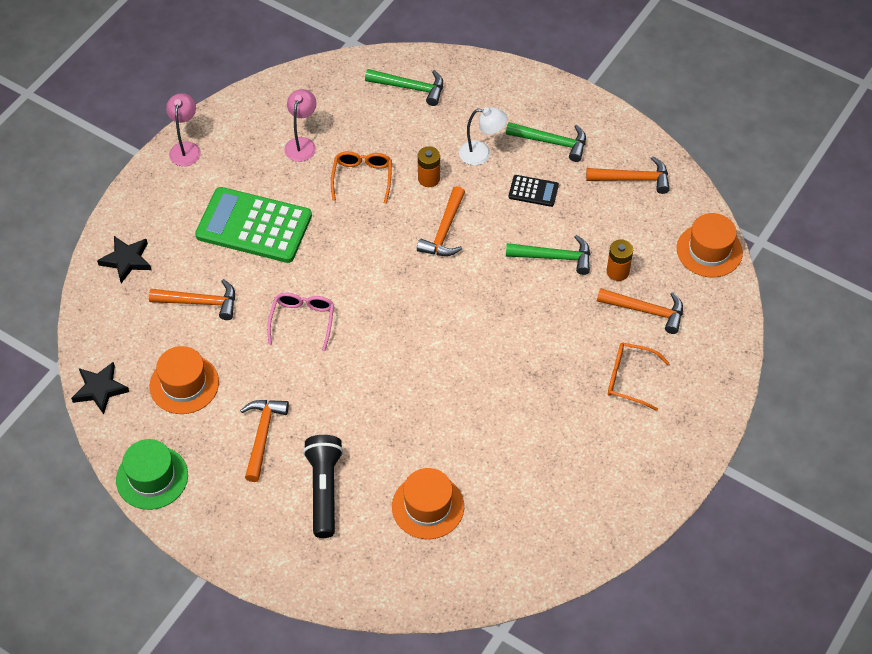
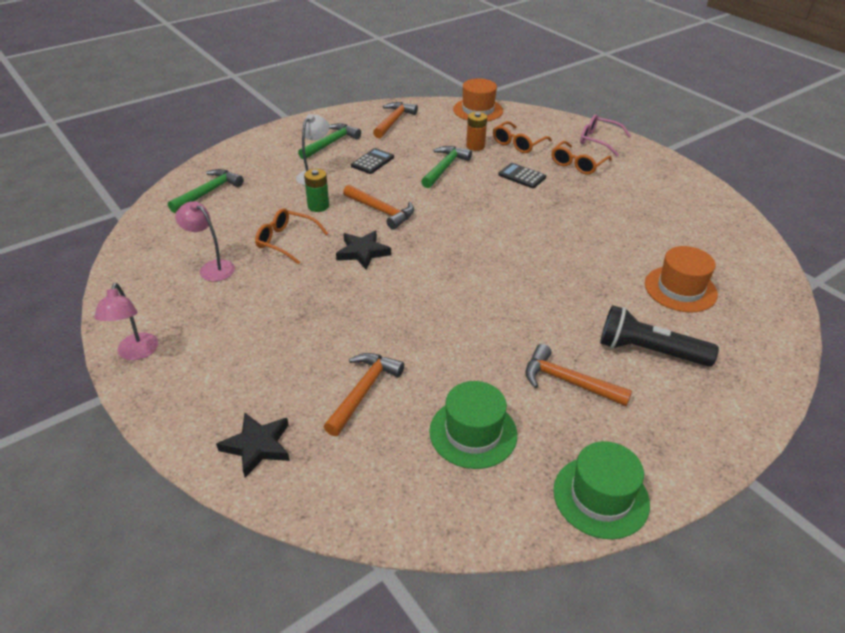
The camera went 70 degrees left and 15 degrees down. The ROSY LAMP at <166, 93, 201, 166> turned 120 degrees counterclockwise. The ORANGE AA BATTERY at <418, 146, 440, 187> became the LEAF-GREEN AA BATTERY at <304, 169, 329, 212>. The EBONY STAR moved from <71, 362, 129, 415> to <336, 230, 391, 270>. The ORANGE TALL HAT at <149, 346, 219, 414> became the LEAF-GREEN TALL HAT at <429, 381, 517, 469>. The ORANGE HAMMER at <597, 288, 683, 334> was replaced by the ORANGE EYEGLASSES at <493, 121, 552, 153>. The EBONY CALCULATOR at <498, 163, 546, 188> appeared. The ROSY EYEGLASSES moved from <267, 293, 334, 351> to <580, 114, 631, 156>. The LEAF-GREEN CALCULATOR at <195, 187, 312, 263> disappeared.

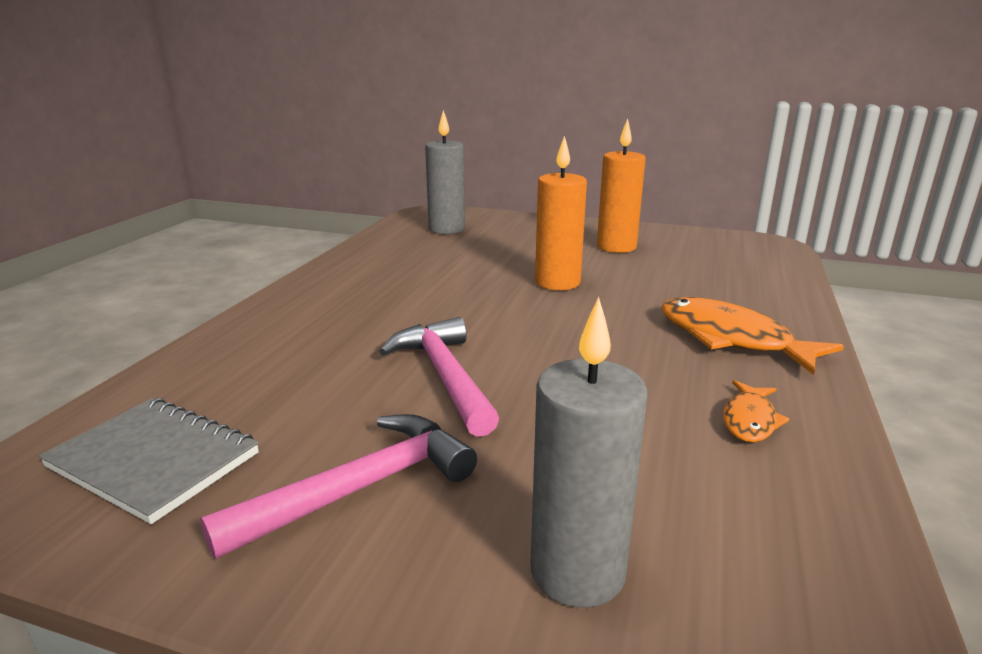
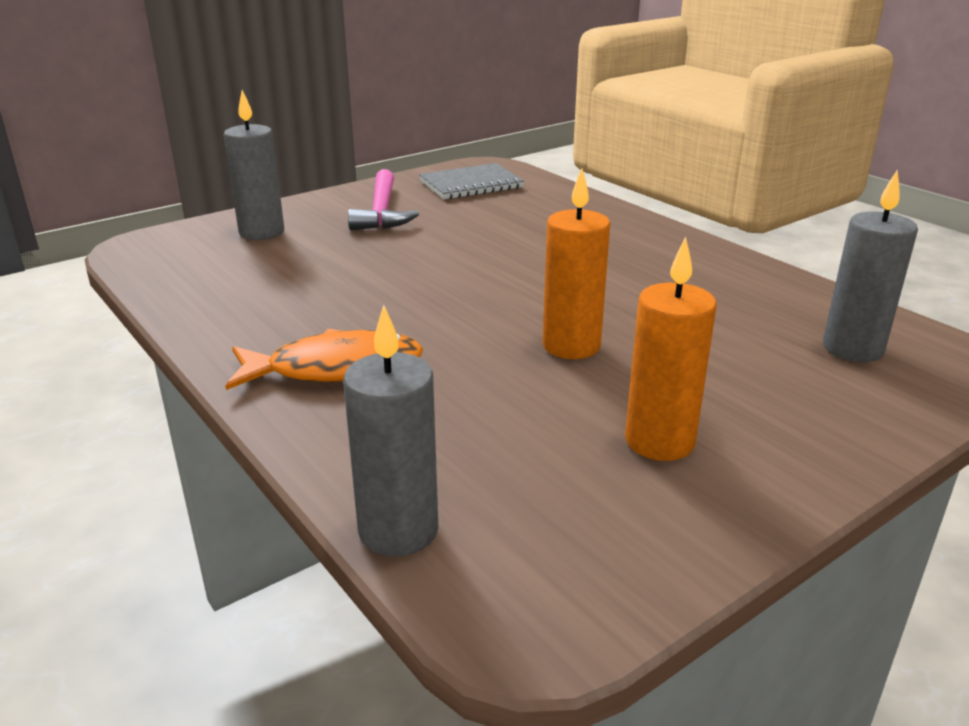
The camera went 125 degrees right and 5 degrees up. The ASH-GREY WAX CANDLE at <343, 305, 438, 557> appeared. The ROSY HAMMER at <379, 317, 499, 437> disappeared. The ORANGE FISH at <723, 380, 789, 442> disappeared.

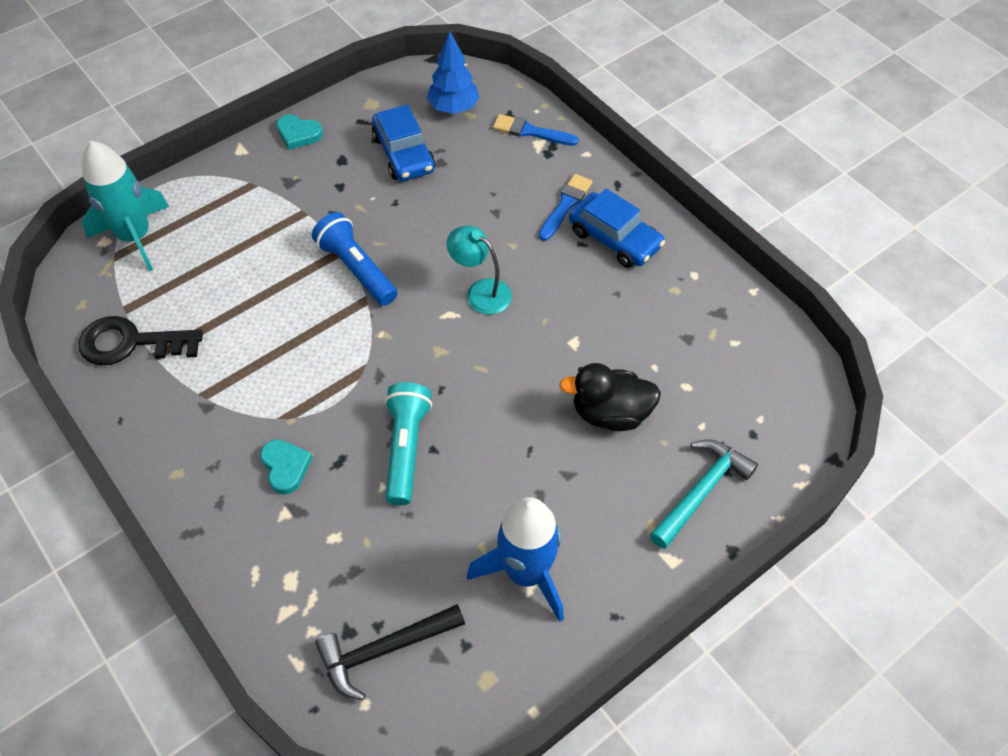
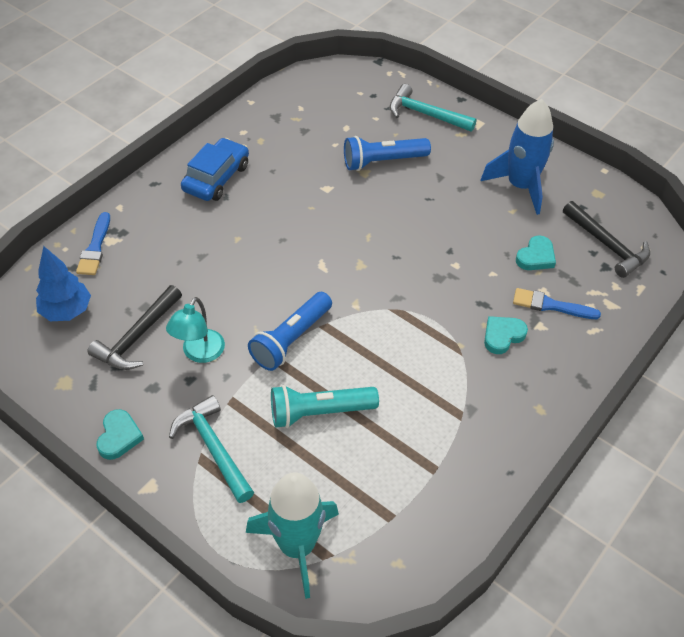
The camera went 105 degrees left and 5 degrees down. The BLUE TOY CAR at <372, 104, 436, 181> was replaced by the EBONY HAMMER at <87, 285, 182, 370>. The TURQUOISE LAMP moved from <447, 225, 512, 314> to <166, 297, 225, 363>. The TURQUOISE HAMMER at <169, 395, 254, 503> appeared. The TURQUOISE POCKET TORCH moved from <385, 382, 432, 505> to <271, 385, 379, 428>. The EBONY DUCK at <559, 363, 661, 431> was replaced by the BLUE POCKET TORCH at <344, 136, 431, 171>. The BLUE BRUSH moved from <539, 174, 593, 241> to <513, 288, 601, 319>. The TURQUOISE HEART SHAPE at <516, 235, 556, 270> appeared. The EBONY KEY at <79, 316, 203, 365> disappeared.

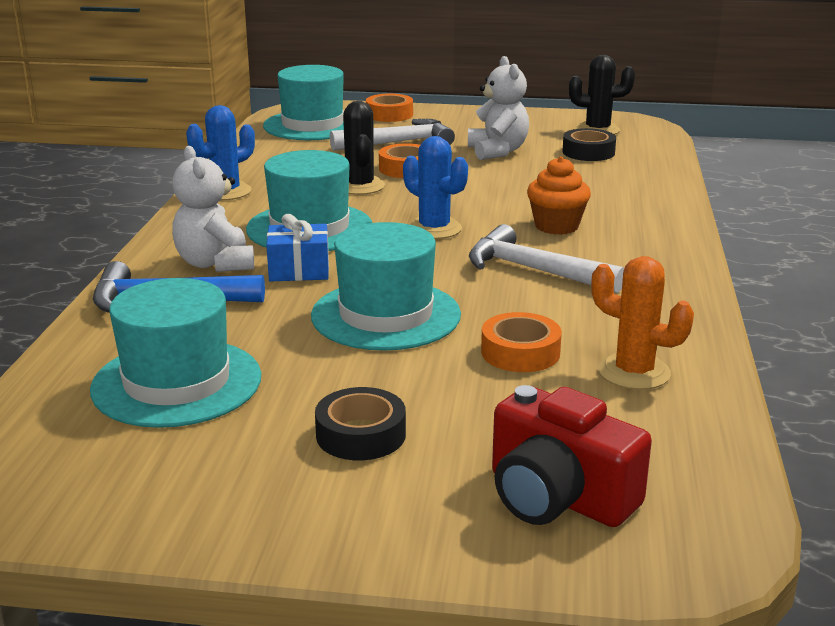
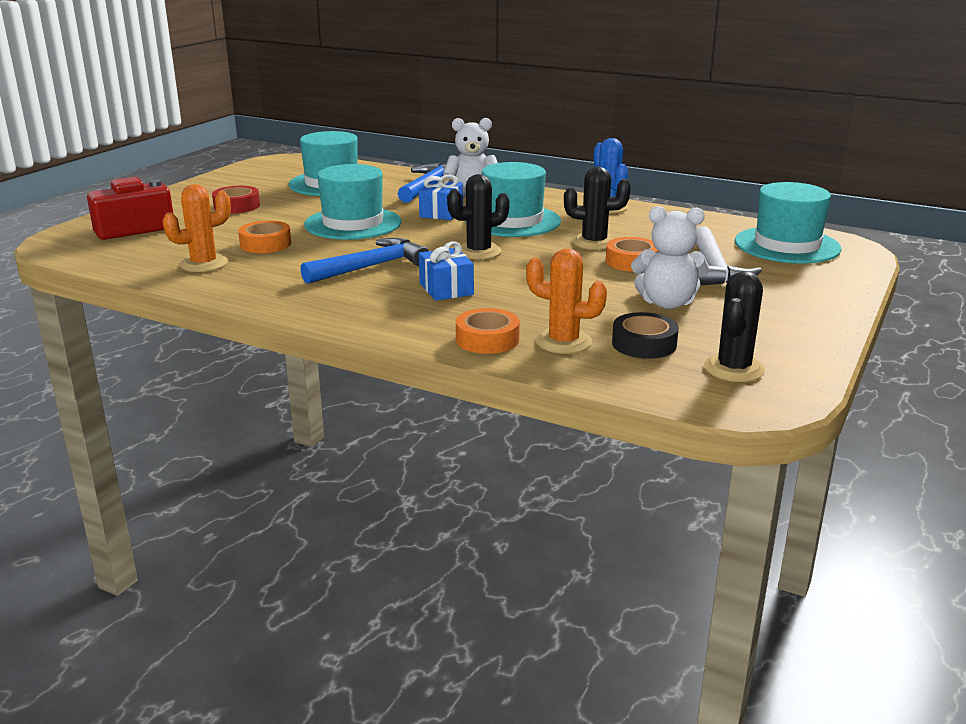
The camera went 110 degrees right and 0 degrees up. The EBONY ROLL OF TAPE at <315, 387, 406, 460> became the RED ROLL OF TAPE at <212, 186, 260, 213>. The PURE WHITE HAMMER at <469, 224, 624, 293> became the BLUE HAMMER at <301, 238, 429, 284>. The ORANGE CUPCAKE at <527, 156, 591, 235> was replaced by the BLUE WRAPPED GIFT at <419, 241, 474, 301>. The BLUE SAGUARO CACTUS at <403, 136, 468, 239> became the EBONY SAGUARO CACTUS at <447, 174, 510, 259>. The ORANGE ROLL OF TAPE moved from <366, 94, 413, 122> to <456, 308, 520, 354>. The ORANGE SAGUARO CACTUS at <526, 249, 607, 354> appeared.

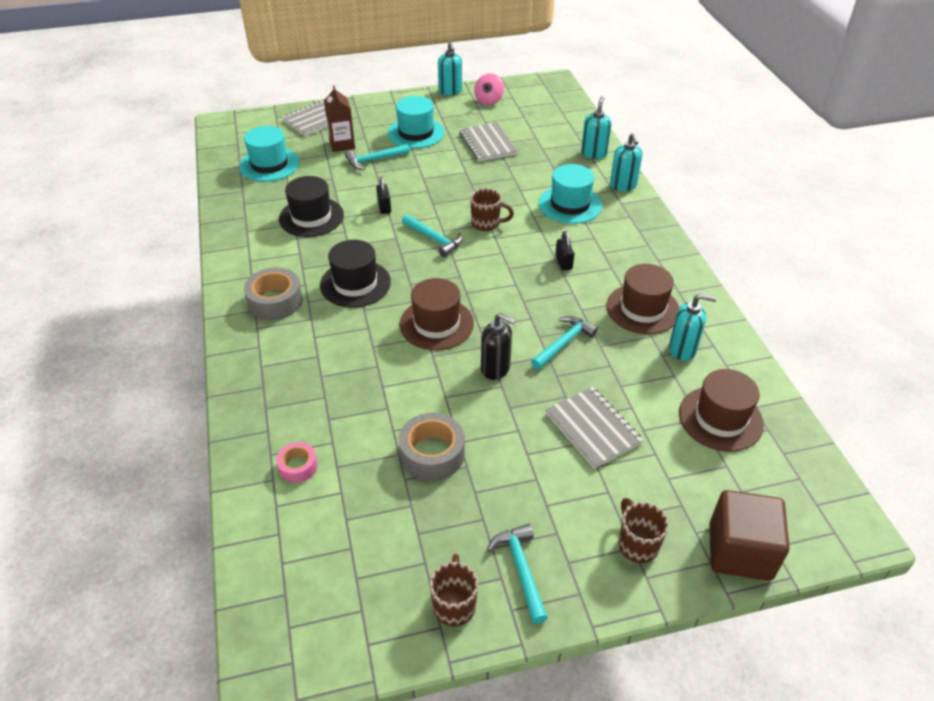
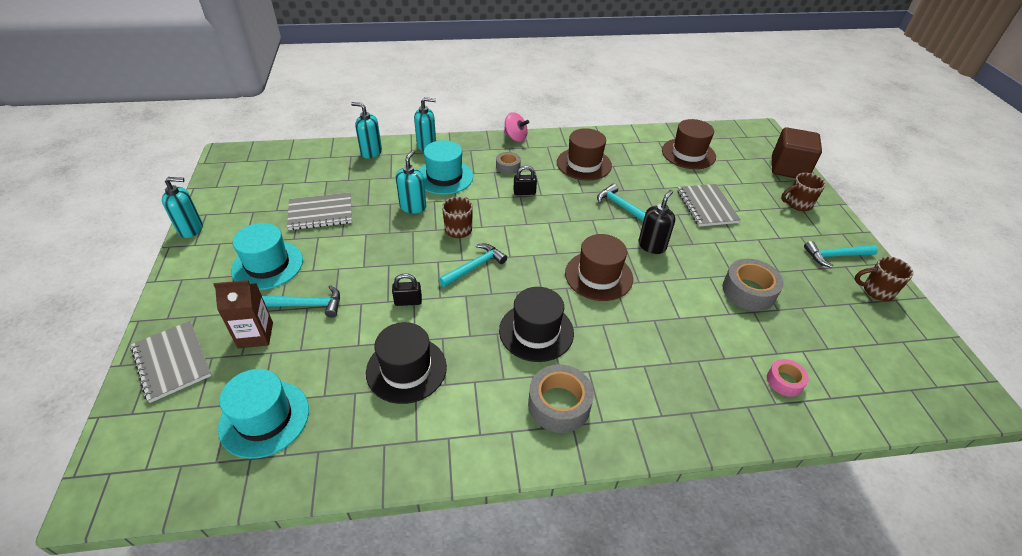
The camera went 85 degrees left and 0 degrees up. The TURQUOISE HAMMER at <345, 144, 410, 170> turned 75 degrees counterclockwise. The TURQUOISE SOAP PUMP moved from <669, 293, 716, 361> to <396, 150, 426, 213>. The ASH-GREY ROLL OF TAPE at <496, 152, 521, 174> appeared. The ROSY TOY TOP moved from <474, 73, 504, 105> to <504, 112, 529, 142>. The ASH-GREY EXERCISE BOOK at <545, 387, 643, 469> turned 75 degrees counterclockwise.

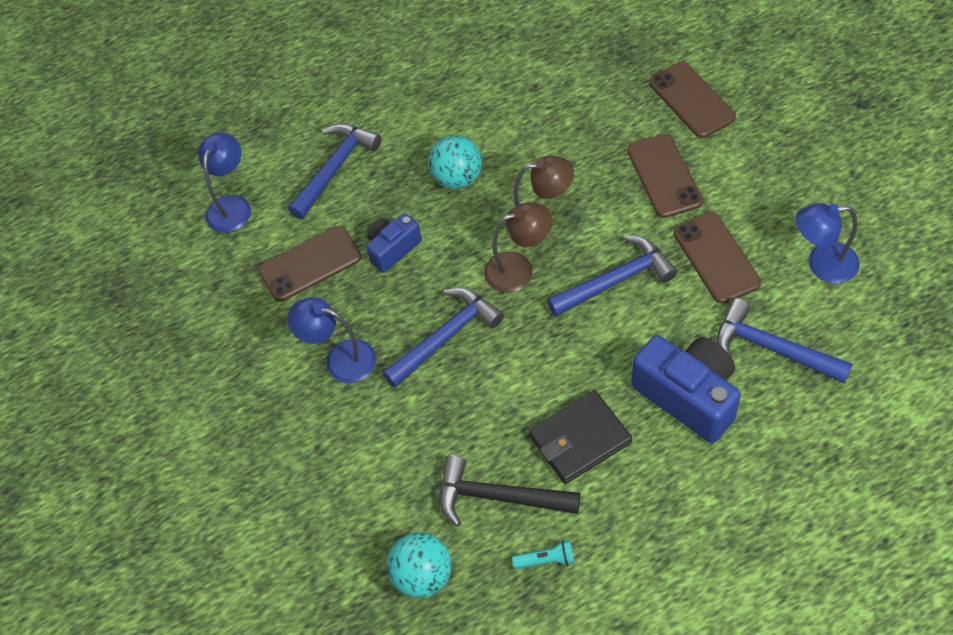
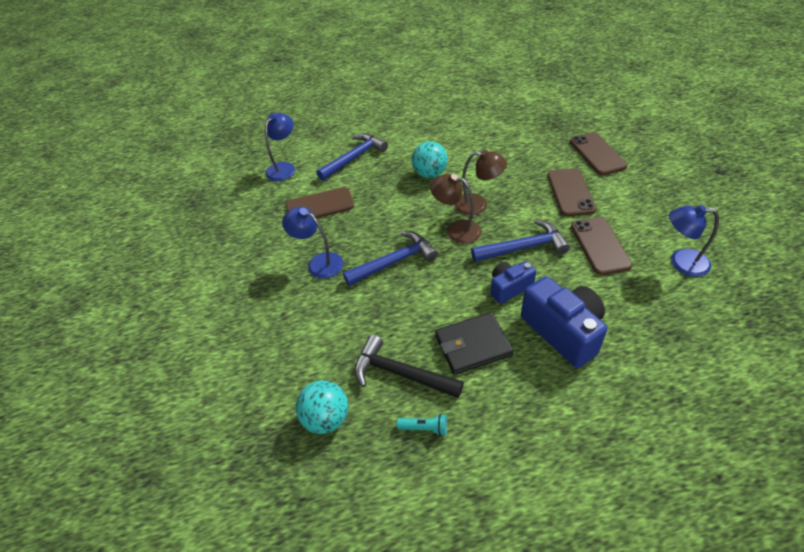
The camera went 10 degrees right and 10 degrees down. The BROWN LAMP at <484, 202, 552, 293> turned 150 degrees counterclockwise. The BLUE PHOTO CAMERA moved from <366, 214, 422, 273> to <491, 261, 536, 304>. The BLUE HAMMER at <716, 298, 853, 383> disappeared.

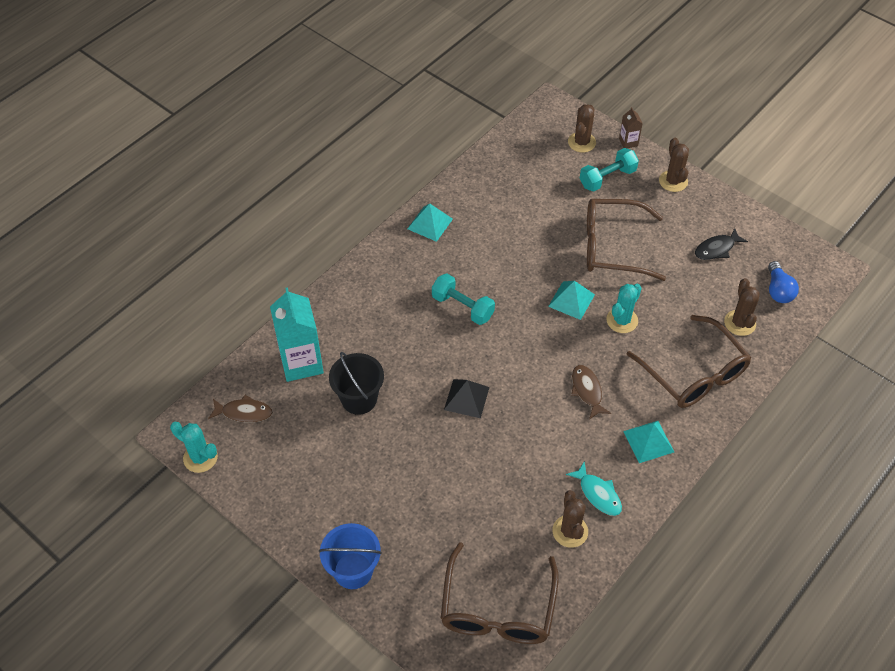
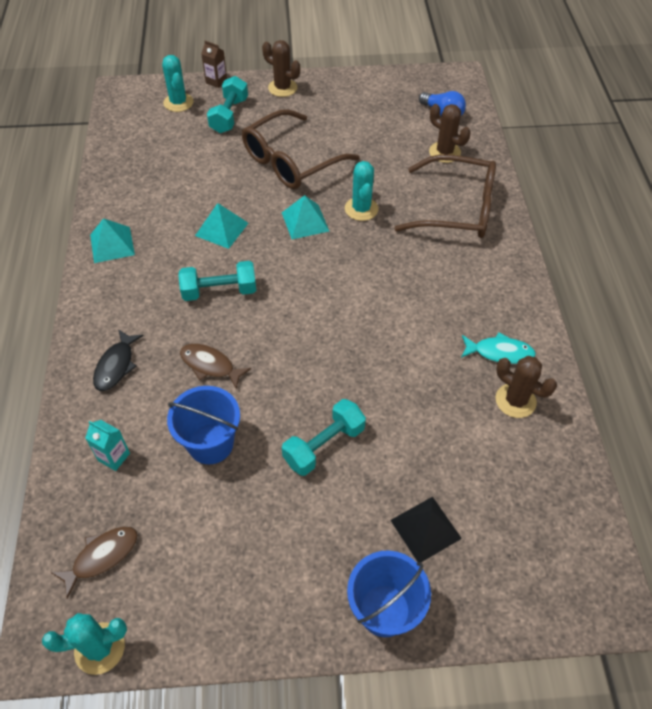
The camera went 45 degrees left and 0 degrees up. The TURQUOISE CARTON at <270, 287, 324, 382> changed to 0.47 times the size. The EBONY FISH moved from <695, 228, 748, 260> to <93, 329, 144, 391>. The BROWN SAGUARO CACTUS at <568, 105, 596, 152> became the TURQUOISE SAGUARO CACTUS at <162, 55, 194, 112>. The EBONY PAIL at <329, 352, 384, 415> became the BLUE PAIL at <167, 386, 240, 464>. The BROWN FISH moved from <571, 365, 611, 419> to <180, 344, 251, 389>. The TURQUOISE PYRAMID SHAPE moved from <623, 421, 674, 463> to <195, 203, 248, 249>. The TURQUOISE HAND WEIGHT at <282, 399, 366, 476> appeared. The EBONY PYRAMID SHAPE moved from <444, 379, 490, 418> to <390, 497, 462, 562>. The BROWN EYEGLASSES at <441, 542, 559, 644> disappeared.

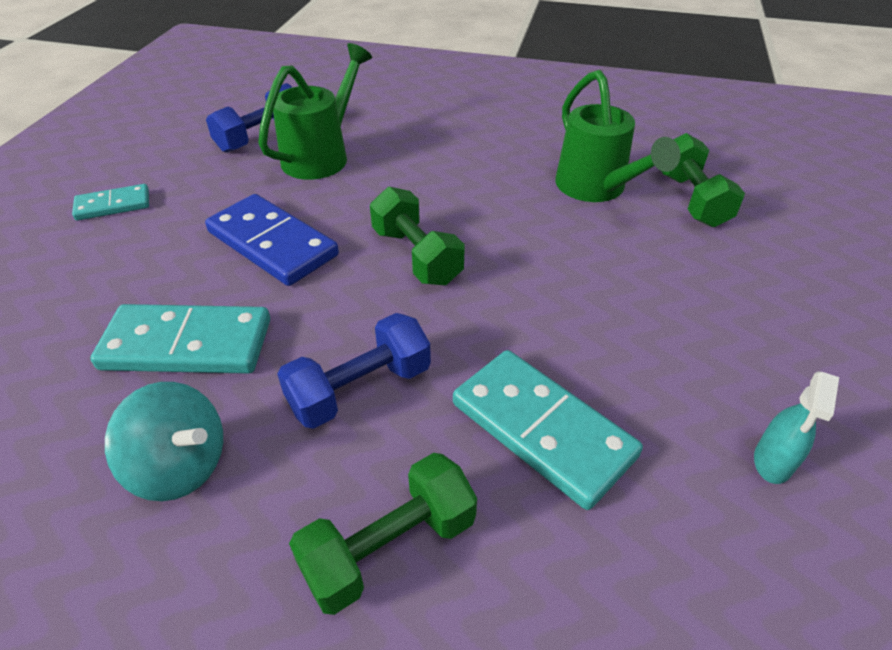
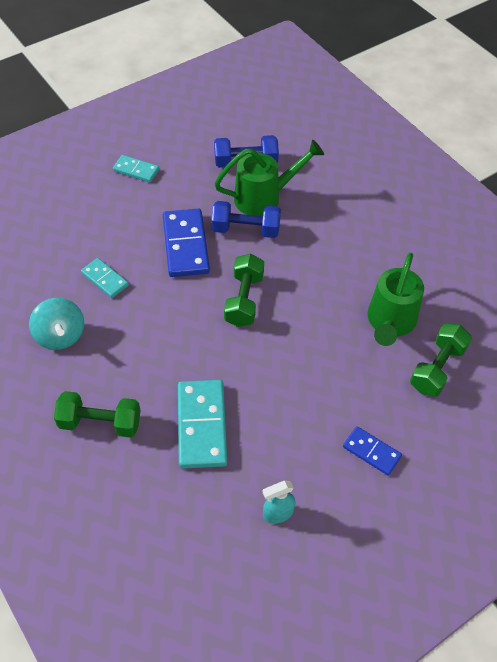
The camera went 40 degrees right and 10 degrees up. The TURQUOISE DOMINO at <91, 304, 270, 374> changed to 0.57 times the size. The BLUE HAND WEIGHT moved from <277, 313, 431, 429> to <211, 201, 281, 238>. The BLUE DOMINO at <343, 426, 402, 475> appeared.

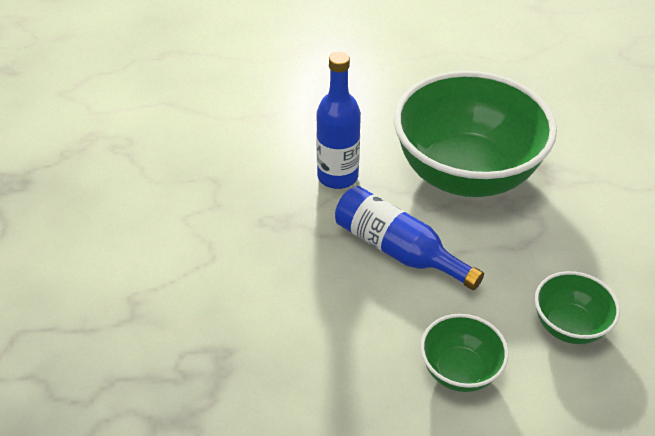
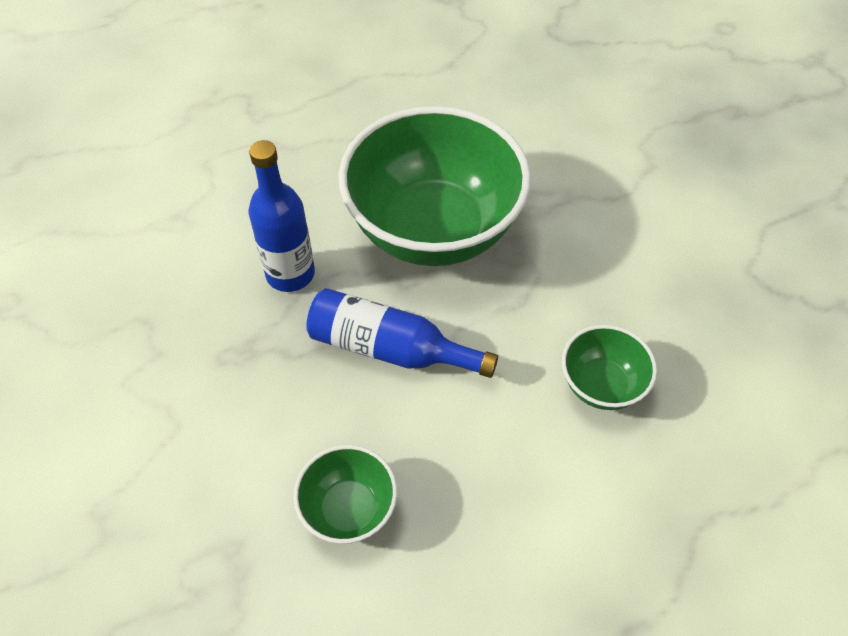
The camera went 20 degrees left and 10 degrees up. The LEAF-GREEN SERVING BOWL moved from <420, 314, 509, 392> to <294, 445, 397, 544>.

